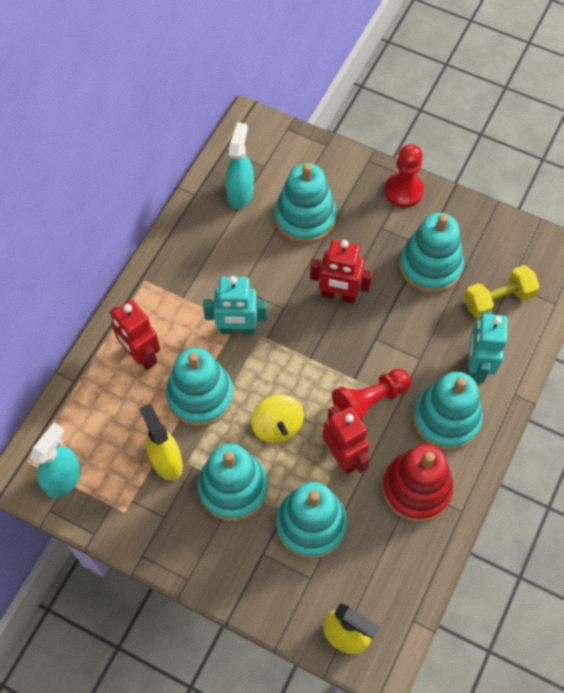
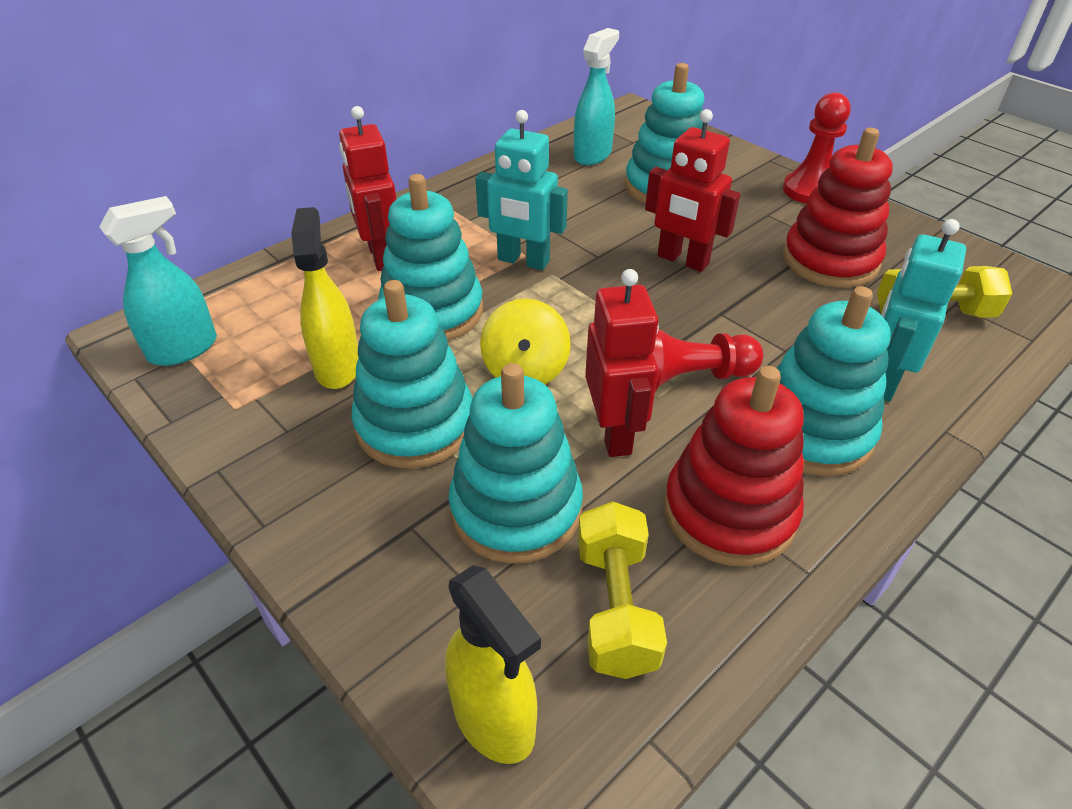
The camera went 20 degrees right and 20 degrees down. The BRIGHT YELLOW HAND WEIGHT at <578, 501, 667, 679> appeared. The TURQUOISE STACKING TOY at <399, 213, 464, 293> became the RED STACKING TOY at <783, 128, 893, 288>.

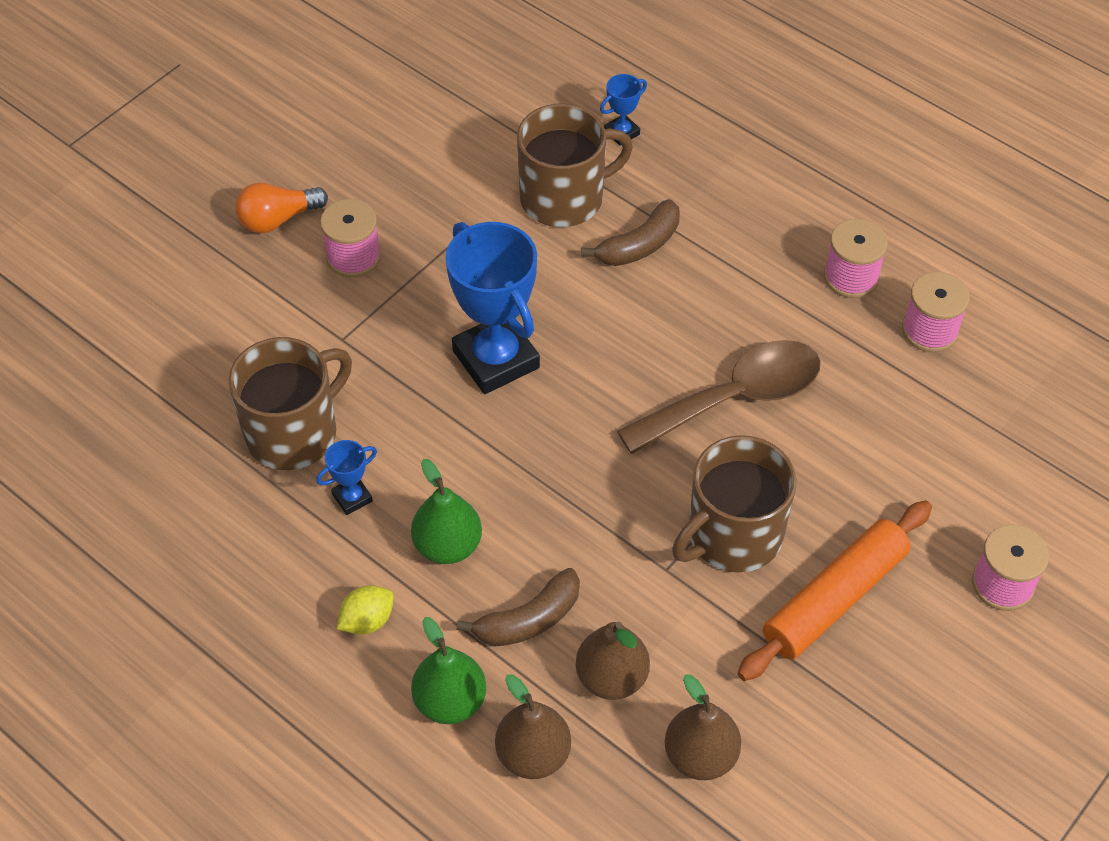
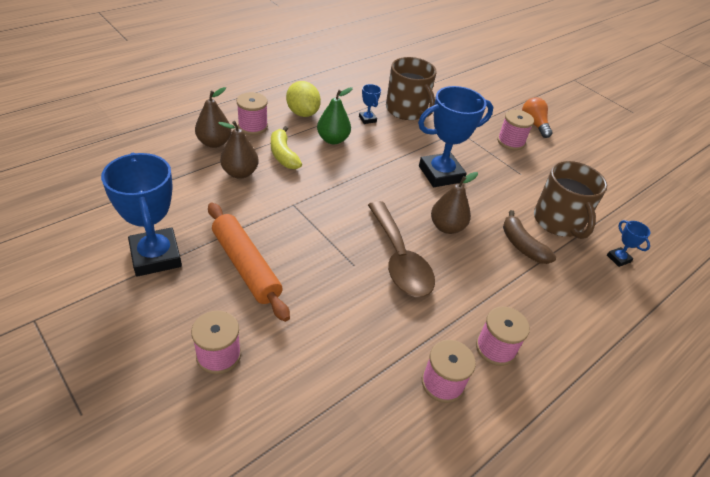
The camera went 95 degrees right and 10 degrees down. The BLUE AWARD CUP at <101, 153, 182, 277> appeared. The LEAF-GREEN PEAR FRUIT at <411, 617, 486, 724> was replaced by the ROSY BOBBIN at <237, 92, 268, 135>. The BROWN BANANA FRUIT at <457, 568, 580, 647> became the BRIGHT YELLOW BANANA FRUIT at <271, 126, 302, 169>. The BRIGHT YELLOW CITRUS FRUIT at <337, 585, 394, 635> changed to 1.61 times the size. The BROWN PEAR FRUIT moved from <665, 674, 741, 780> to <431, 172, 478, 234>. The BROWN TEA MUG at <672, 435, 796, 573> disappeared.

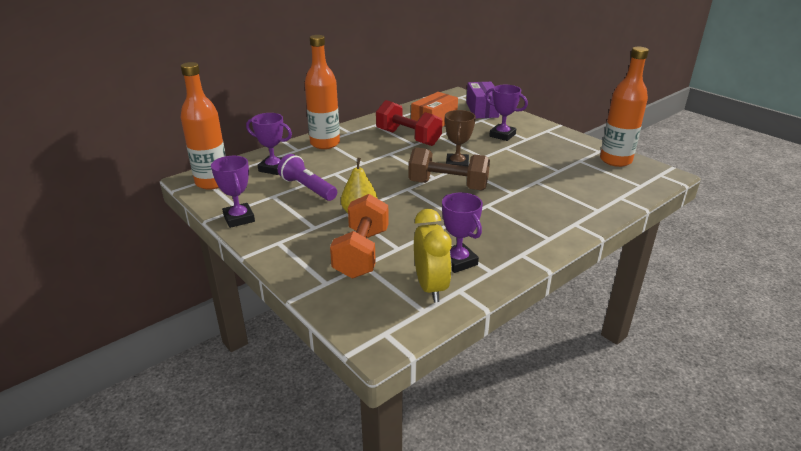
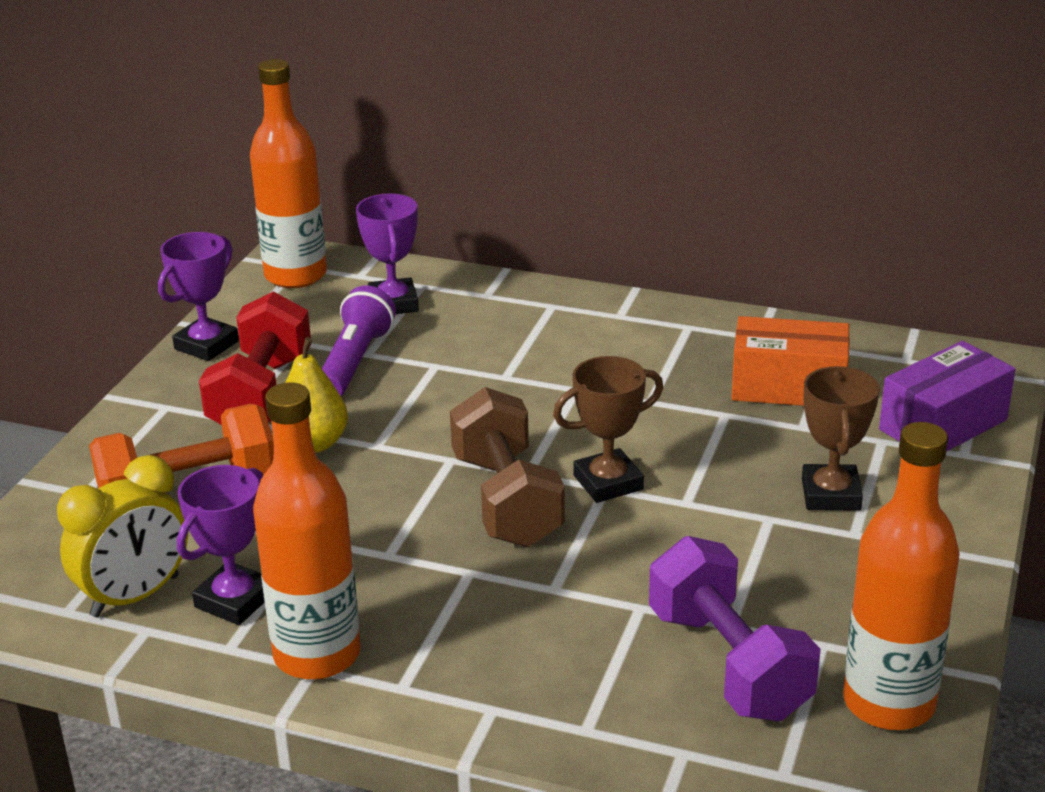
The camera went 60 degrees right and 0 degrees up. The RED HAND WEIGHT moved from <376, 100, 442, 146> to <199, 291, 311, 425>. The ORANGE DRINK BOTTLE moved from <305, 35, 340, 149> to <253, 382, 361, 680>. The PURPLE HAND WEIGHT at <649, 536, 821, 721> appeared. The PURPLE AWARD CUP at <485, 85, 528, 141> became the BROWN AWARD CUP at <802, 366, 879, 511>.

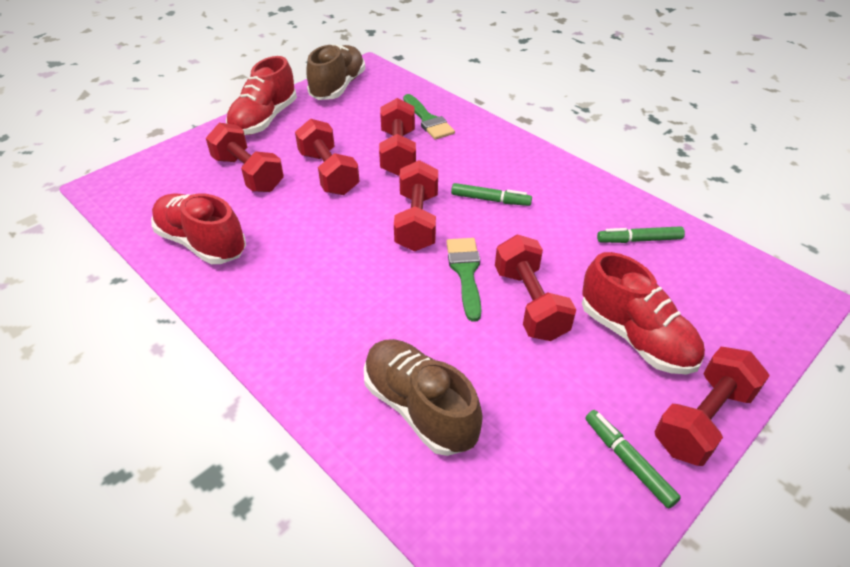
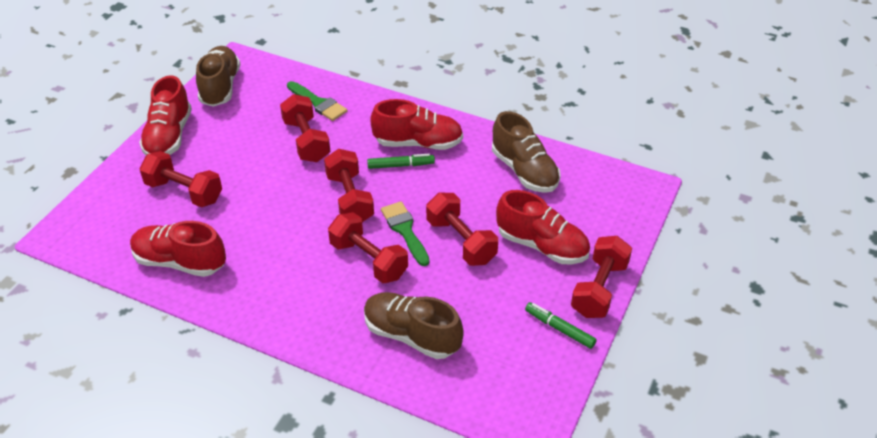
The camera went 20 degrees left and 0 degrees up. The RED HAND WEIGHT moved from <295, 119, 360, 195> to <328, 212, 408, 283>. The RED SNEAKER at <370, 99, 463, 150> appeared. The LEAF-GREEN MARKER at <597, 226, 685, 243> was replaced by the BROWN SNEAKER at <492, 111, 560, 193>.

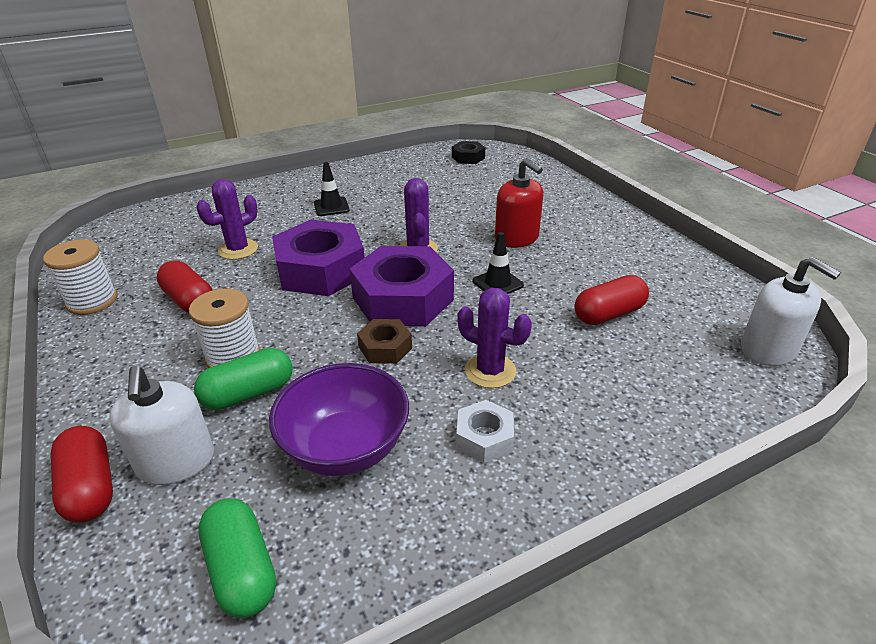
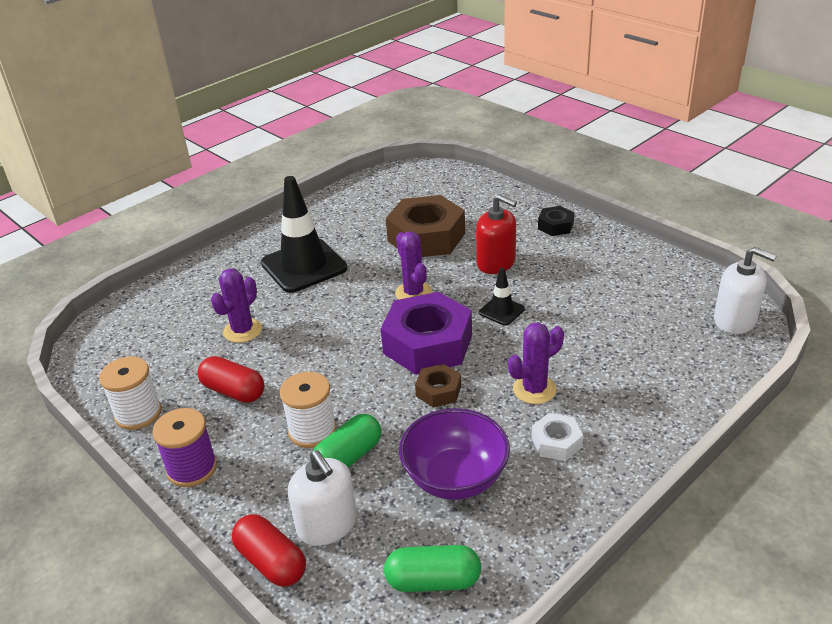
The camera went 15 degrees left and 0 degrees up. The PURPLE BOBBIN at <152, 408, 217, 487> appeared. The EBONY TRAFFIC CONE at <314, 162, 350, 216> changed to 2.12 times the size. The LEAF-GREEN PILL at <198, 498, 276, 618> turned 45 degrees counterclockwise. The BROWN NUT at <386, 195, 465, 257> appeared. The PURPLE SAGUARO CACTUS at <457, 288, 532, 388> turned 45 degrees counterclockwise. The EBONY NUT moved from <452, 141, 485, 164> to <538, 206, 574, 236>. The PURPLE NUT at <272, 220, 365, 296> disappeared. The RED PILL at <575, 275, 649, 325> disappeared.

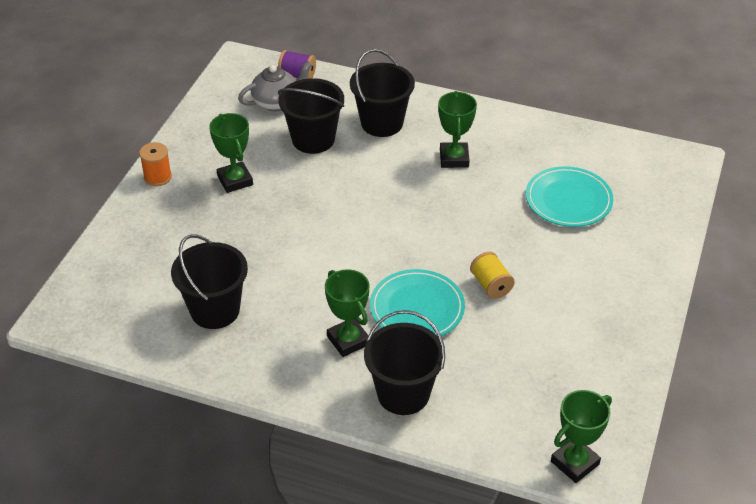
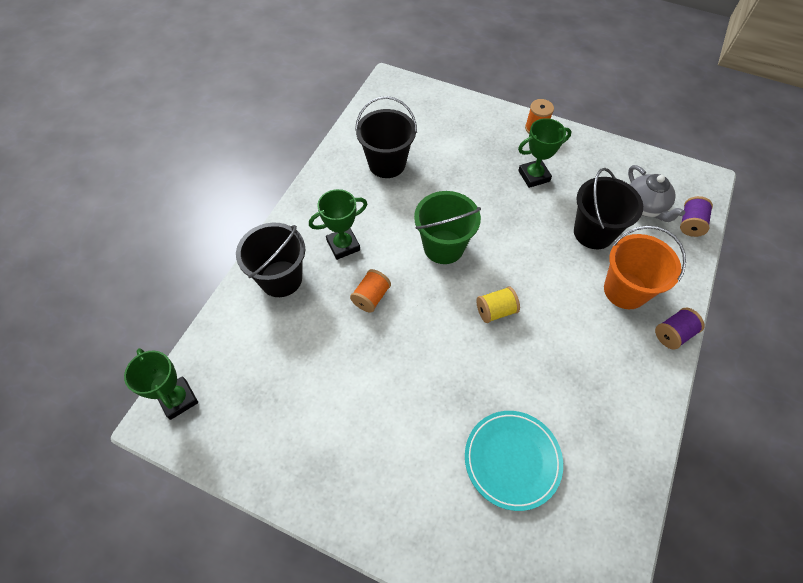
The camera went 95 degrees right and 15 degrees up. The TURQUOISE FLAT DISH at <370, 269, 465, 336> was replaced by the ORANGE BOBBIN at <350, 269, 391, 313>. The LEAF-GREEN PAIL at <414, 191, 481, 264> appeared. The BRIGHT YELLOW BOBBIN moved from <470, 252, 515, 299> to <476, 287, 520, 323>. The EBONY PAIL at <350, 49, 415, 137> became the ORANGE PAIL at <604, 226, 686, 309>. The PURPLE BOBBIN at <655, 308, 705, 349> appeared. The LEAF-GREEN AWARD CUP at <438, 91, 477, 168> disappeared.

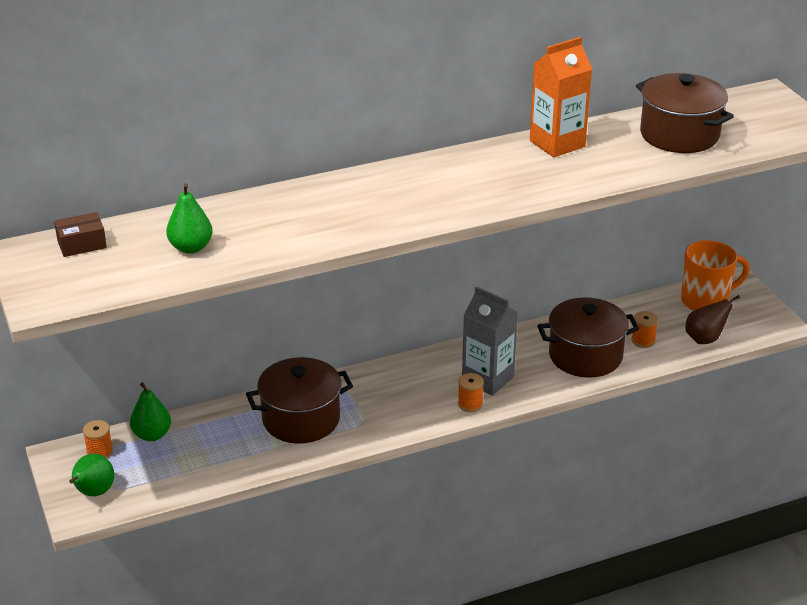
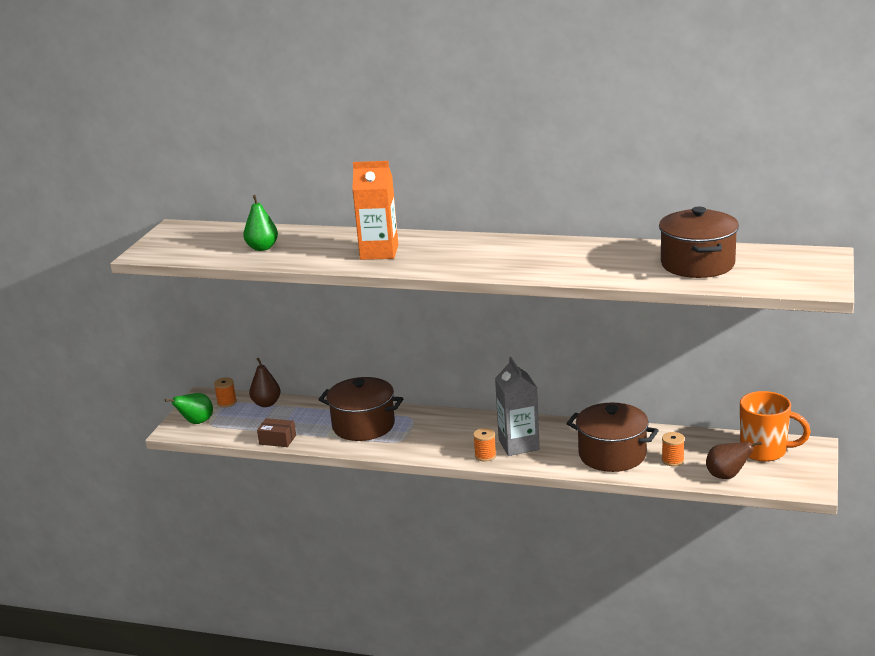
The camera went 40 degrees right and 10 degrees down. The LEAF-GREEN PEAR FRUIT at <130, 382, 171, 441> became the BROWN PEAR FRUIT at <249, 358, 281, 407>. The BROWN PACKAGE moved from <54, 212, 107, 257> to <257, 418, 296, 447>. The ORANGE CARTON moved from <530, 37, 592, 158> to <352, 161, 398, 260>.

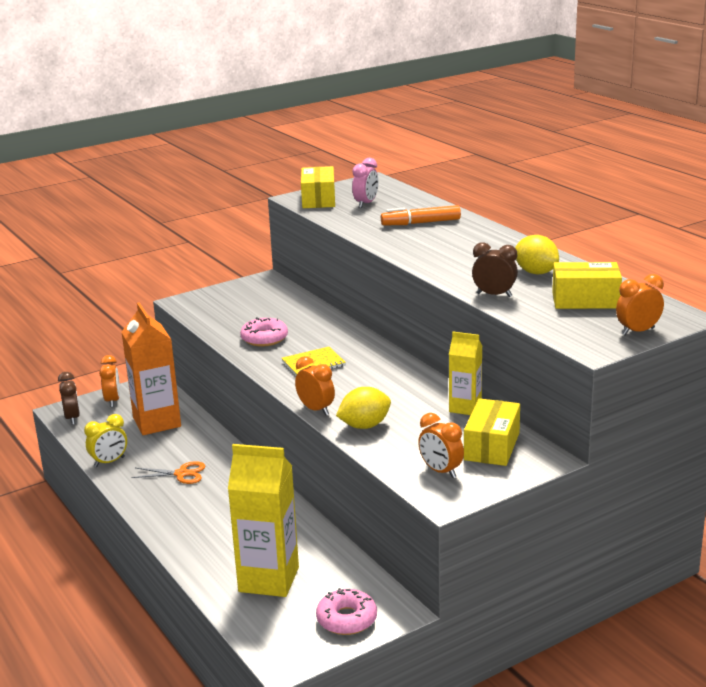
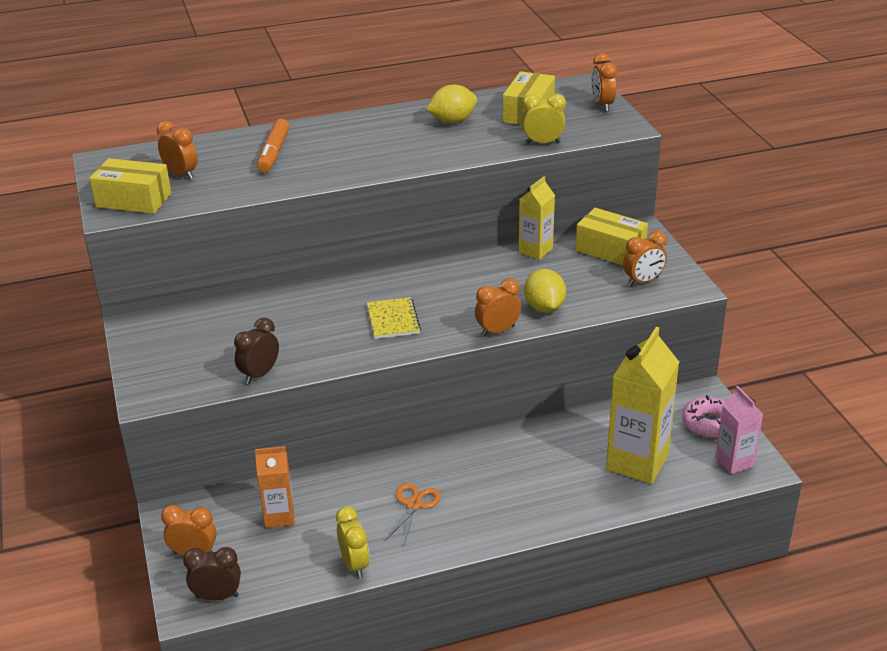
The camera went 75 degrees left and 10 degrees up. The ROSY ALARM CLOCK at <352, 158, 378, 208> became the ORANGE ALARM CLOCK at <157, 121, 198, 179>. The BROWN ALARM CLOCK moved from <472, 242, 518, 297> to <234, 317, 279, 384>. The ORANGE CARTON at <122, 302, 181, 435> changed to 0.57 times the size. The BRIGHT YELLOW ALARM CLOCK at <522, 94, 566, 144> appeared. The ROSY CARTON at <715, 386, 763, 474> appeared. The ROSY GLAZED DONUT at <240, 317, 288, 347> disappeared.

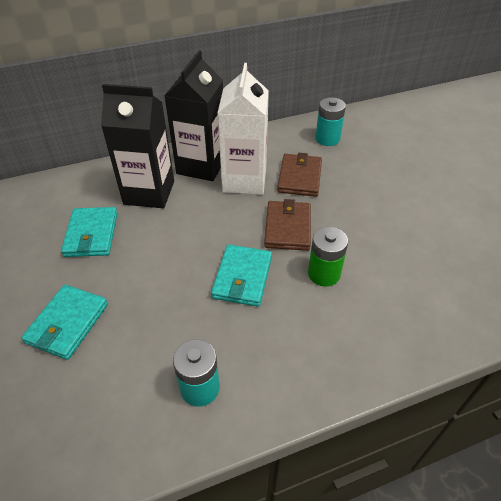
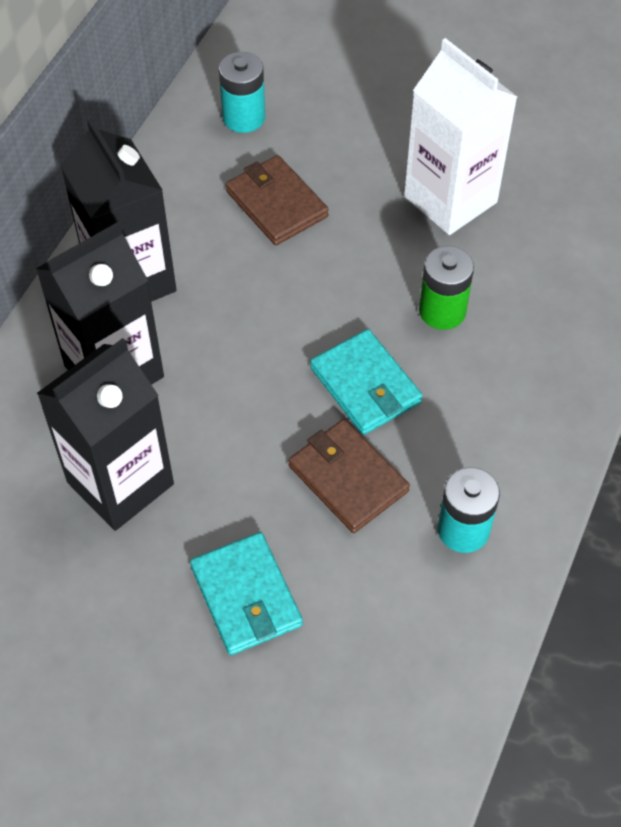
The camera went 45 degrees left and 10 degrees up. The TURQUOISE BILLFOLD at <61, 207, 117, 257> was replaced by the EBONY CARTON at <37, 338, 174, 531>. The BROWN BILLFOLD moved from <264, 199, 311, 251> to <288, 419, 410, 533>. The PURE WHITE CARTON moved from <217, 63, 269, 195> to <404, 38, 517, 235>.

